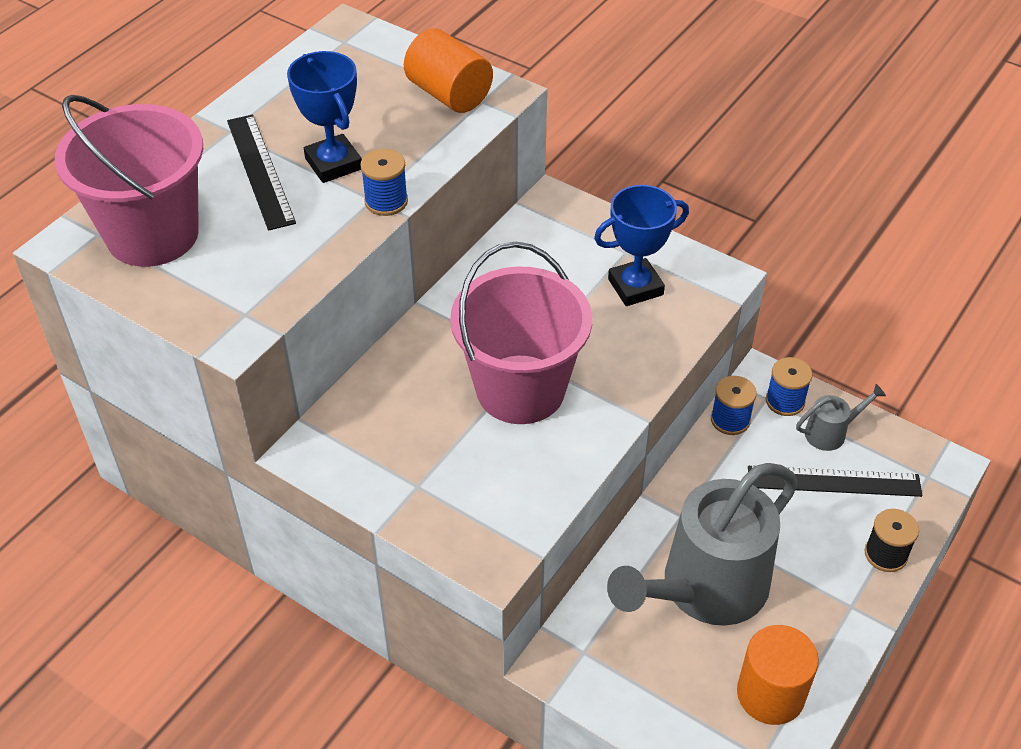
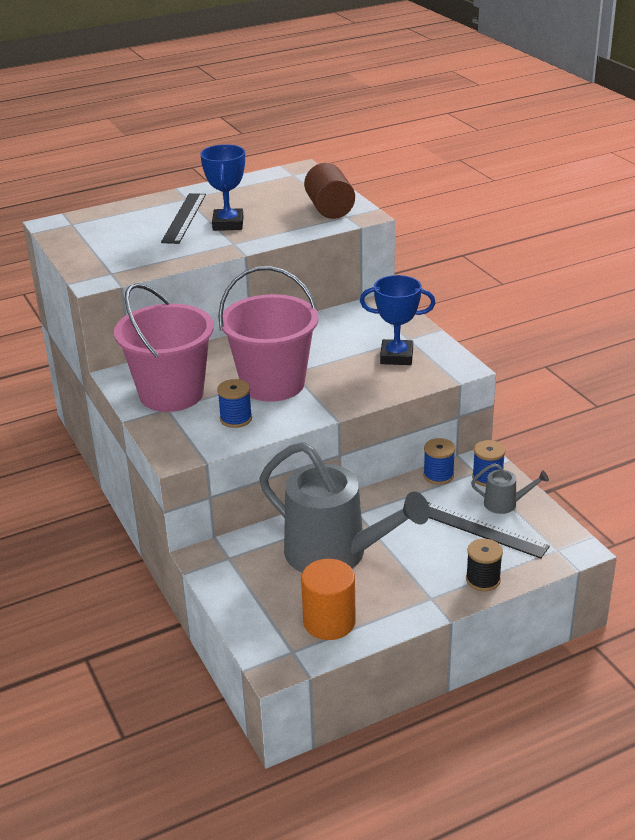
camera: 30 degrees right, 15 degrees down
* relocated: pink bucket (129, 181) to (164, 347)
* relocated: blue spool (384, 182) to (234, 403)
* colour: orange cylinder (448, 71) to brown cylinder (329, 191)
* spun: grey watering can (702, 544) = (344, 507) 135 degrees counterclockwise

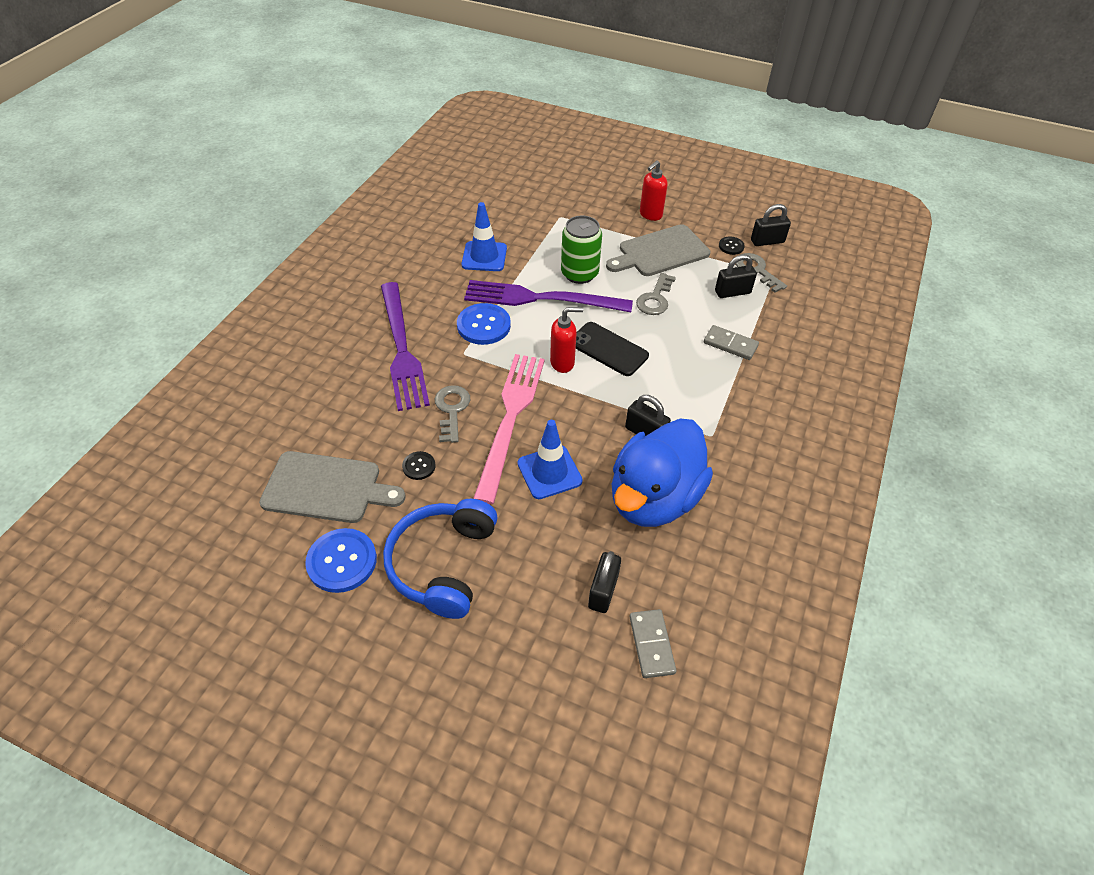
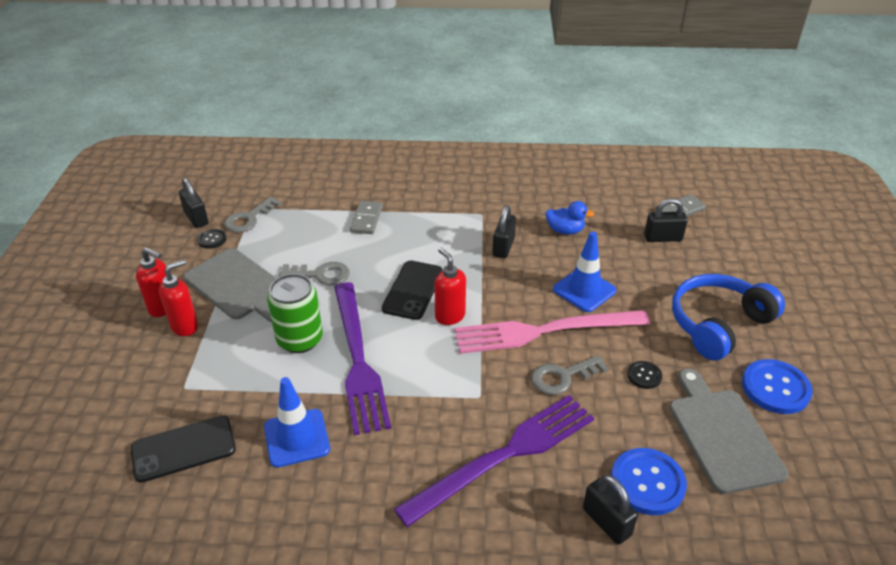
camera: 110 degrees left, 10 degrees down
* spun: blue headphones (440, 559) = (728, 317) 150 degrees clockwise
* relocated: blue button (484, 324) to (649, 481)
* size: blue duck (662, 472) = (570, 217) x0.41
* relocated: black padlock (736, 276) to (610, 509)
* appeared: black phone (183, 449)
* appeared: red soap dispenser (178, 297)

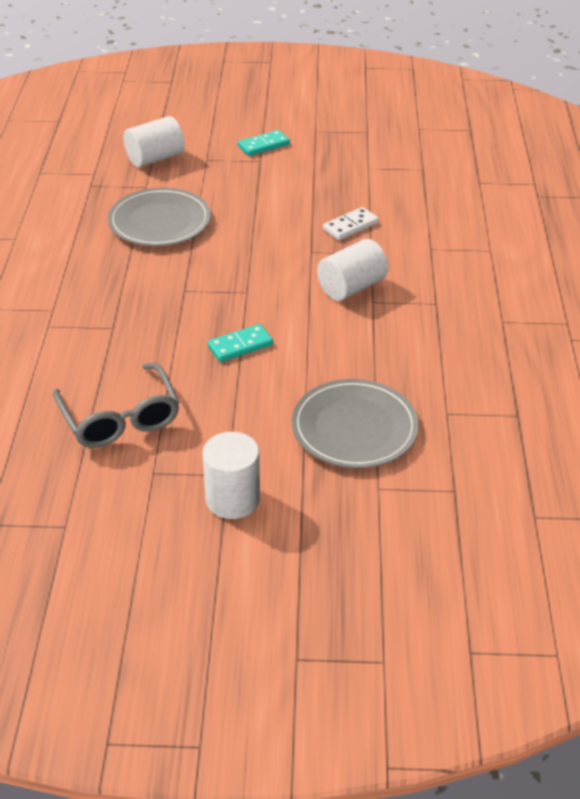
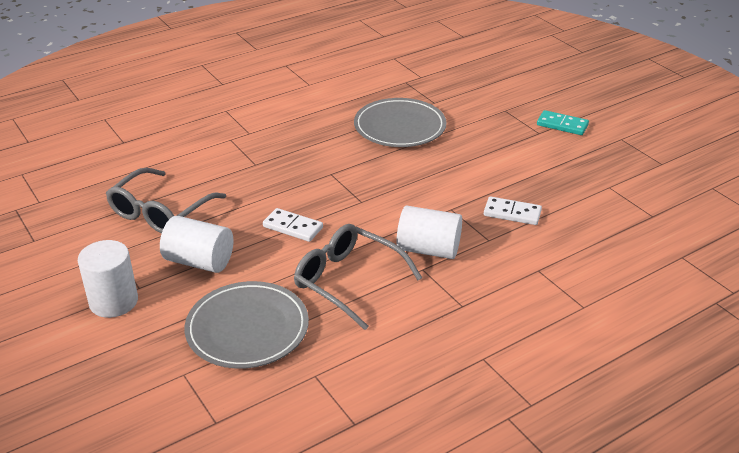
camera: 55 degrees right, 5 degrees down
* relocated: white cylinder (154, 141) to (196, 244)
* colour: turquoise domino (240, 343) to white domino (293, 225)
* appeared: grey glasses (358, 277)

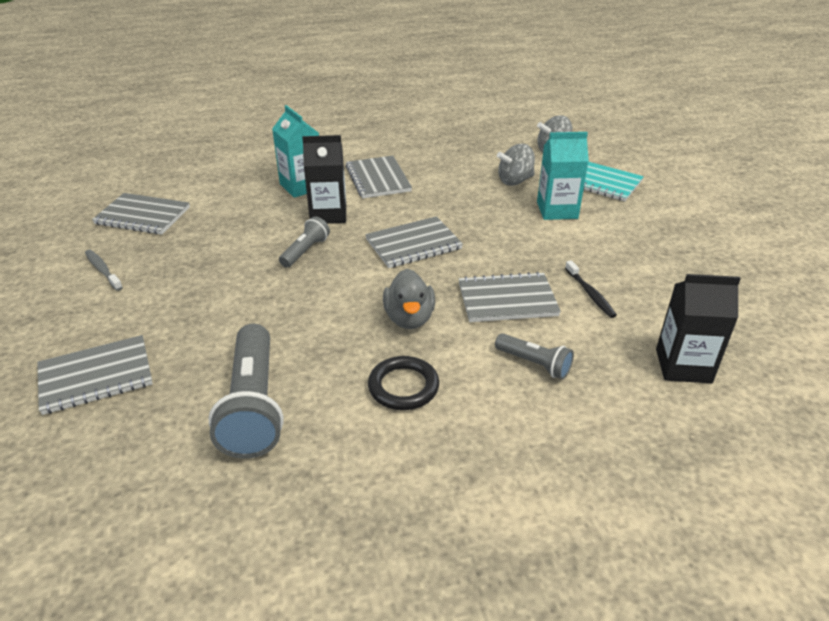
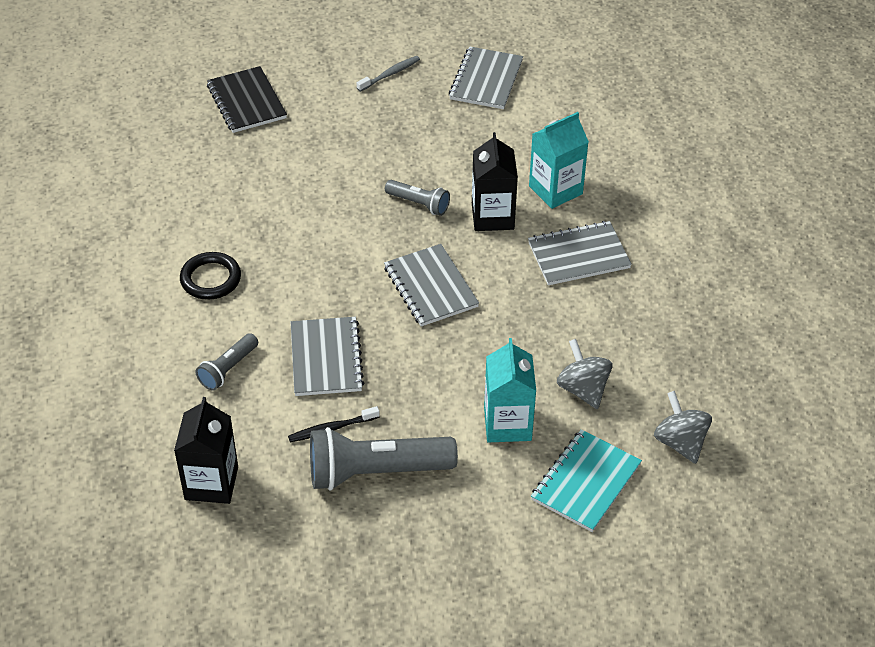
camera: 90 degrees right, 10 degrees up
* colour: grey notebook (95, 375) to black notebook (247, 99)
* relocated: grey flashlight (246, 391) to (384, 459)
* missing: grey duck (409, 299)

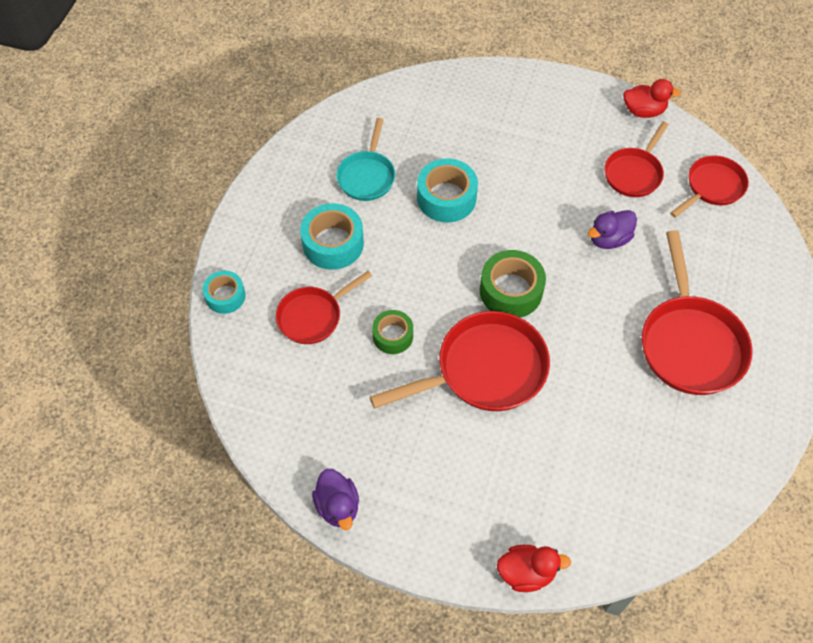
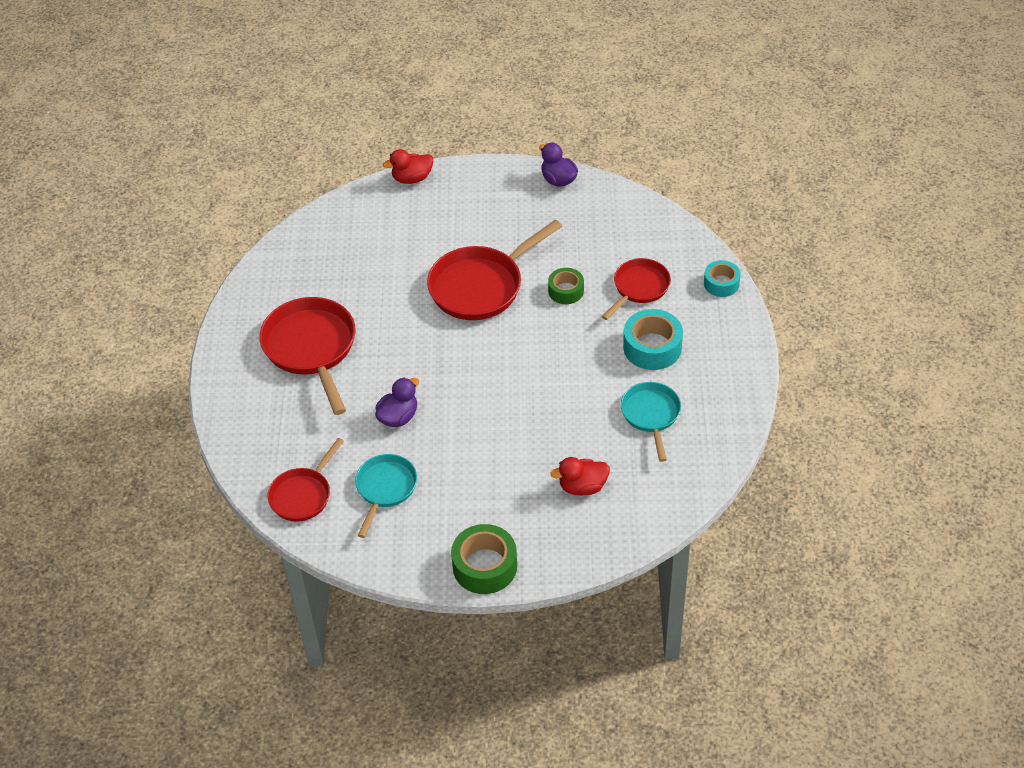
camera: 165 degrees right, 10 degrees down
* missing: turquoise tape (447, 190)
* relocated: green tape (513, 284) to (484, 559)
* colour: red pan (636, 159) to turquoise pan (386, 496)
* relocated: red duck (652, 98) to (580, 476)

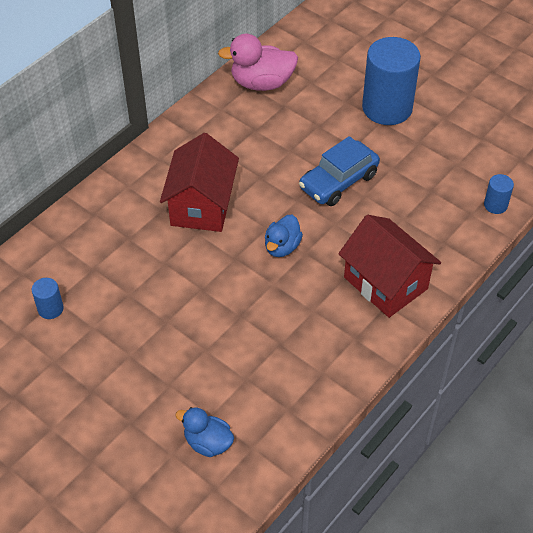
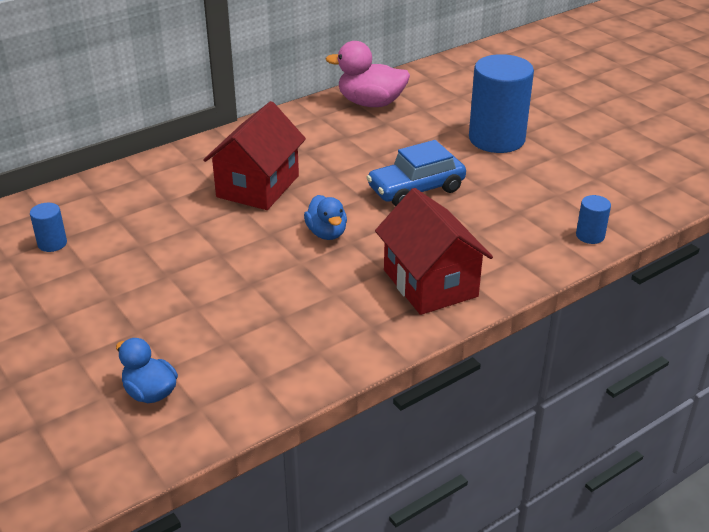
camera: 15 degrees right, 15 degrees down
* spun: blue duck (284, 236) = (325, 217) 60 degrees counterclockwise

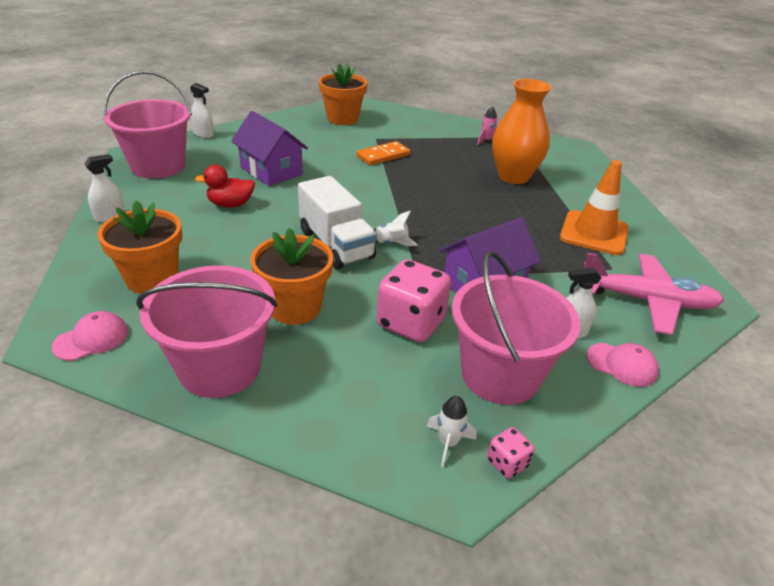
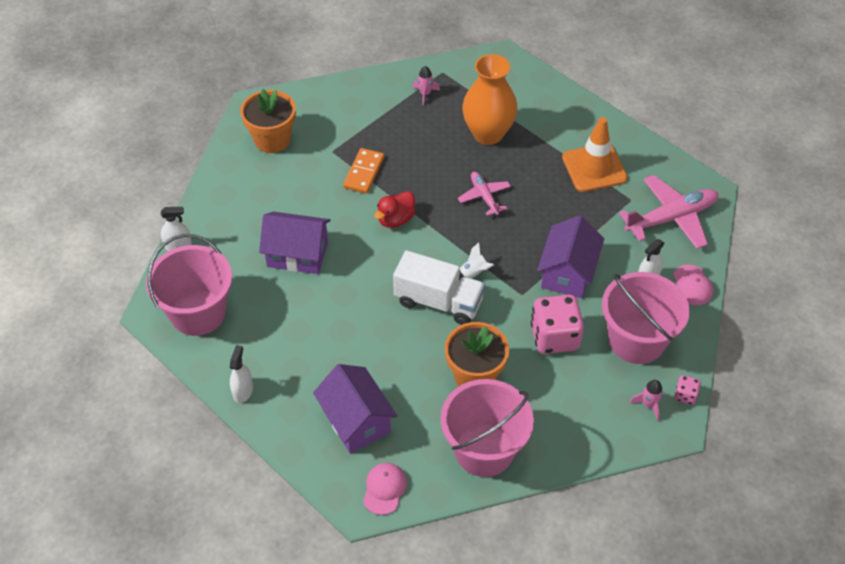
camera: 35 degrees left, 15 degrees up
* exchanged: orange flower pot (140, 247) to purple house (355, 408)
* relocated: red duck (225, 186) to (394, 209)
* colour: white rocket (452, 431) to pink rocket (646, 400)
* spun: pink cap (622, 365) = (693, 285) 90 degrees clockwise
* appeared: pink plane (484, 194)

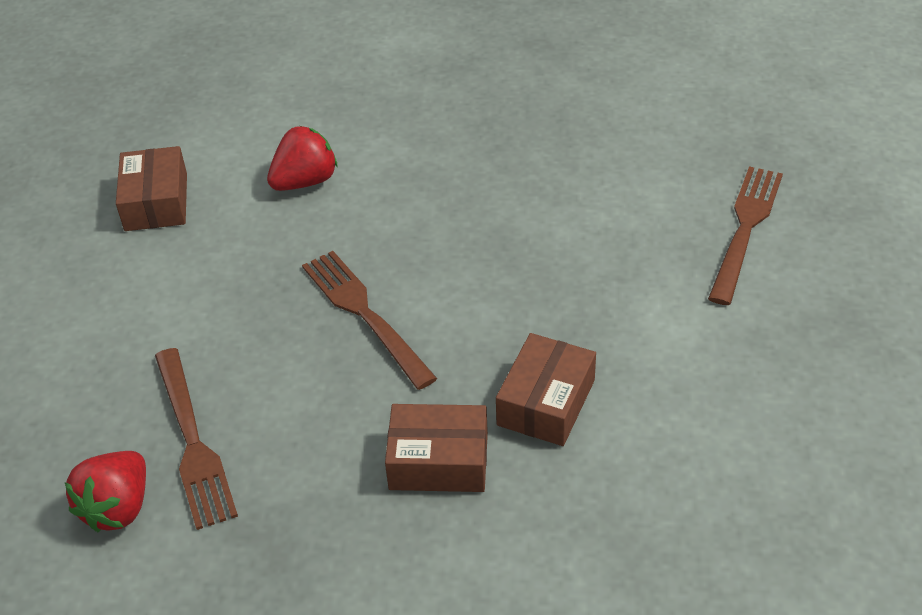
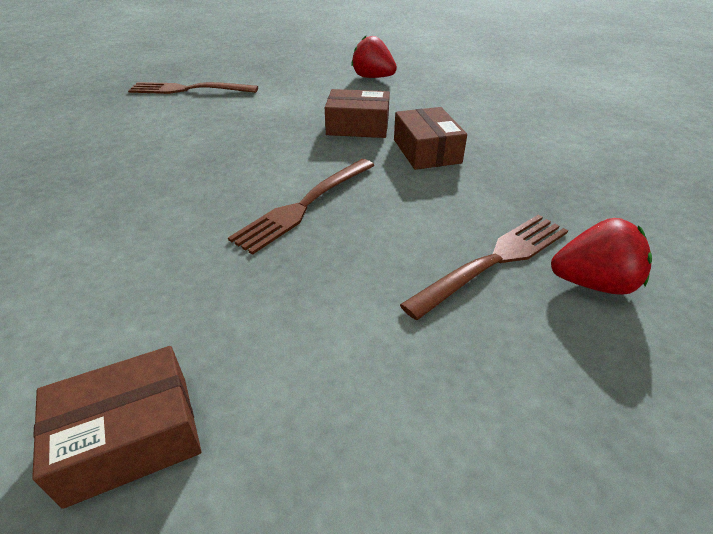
camera: 110 degrees left, 5 degrees down
* relocated: red strawberry (302, 158) to (374, 57)

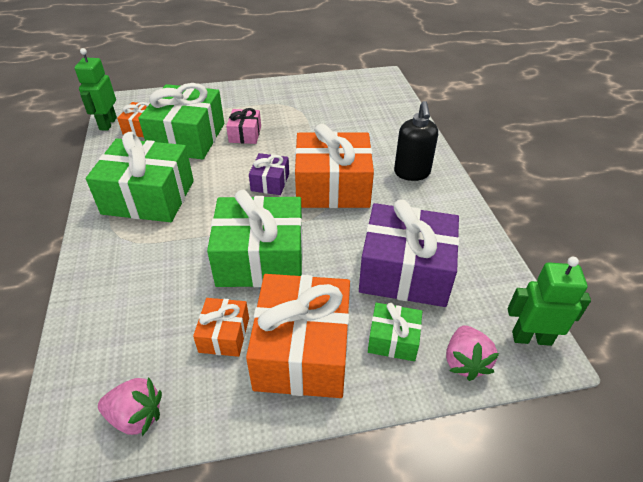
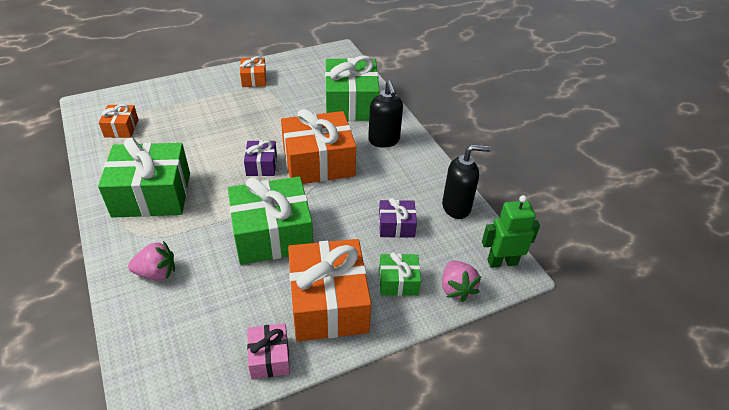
camera: 15 degrees left, 0 degrees up
* missing: green robot (96, 89)
* relocated: pink strawberry (130, 406) to (151, 261)
* relocated: green gift (181, 121) to (352, 88)
* relocated: orange gift (221, 327) to (253, 71)
* relocated: pink gift (243, 126) to (268, 351)
* size: purple gift (409, 253) = (398, 218) x0.49
* appeared: black soap dispenser (466, 181)

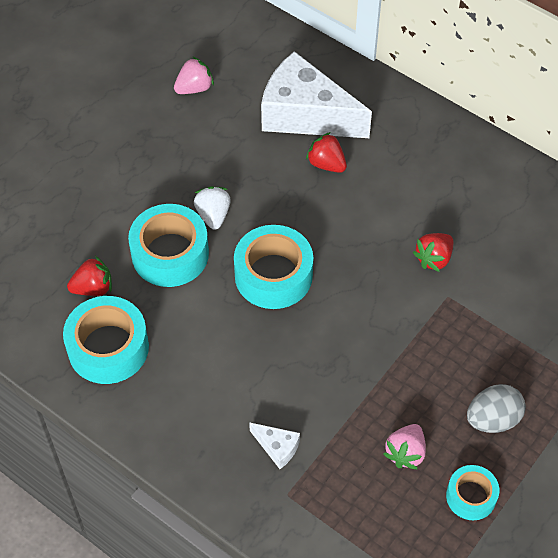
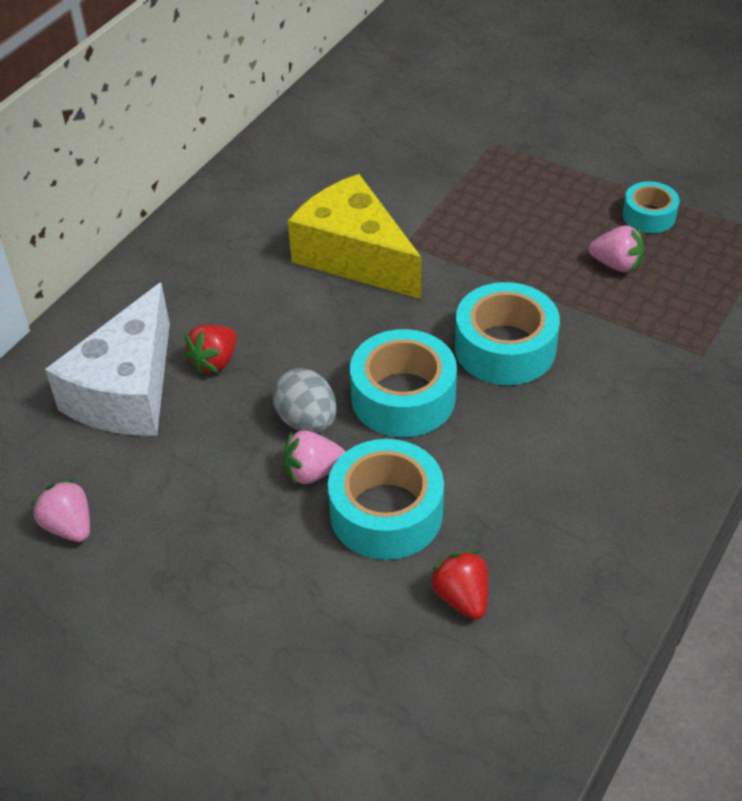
camera: 95 degrees left, 10 degrees down
* relocated: turquoise tape (106, 340) to (507, 333)
* colour: white strawberry (212, 208) to pink strawberry (314, 457)
* missing: white cheese (274, 445)
* exchanged: red strawberry (433, 252) to yellow cheese (354, 236)
* relocated: grey egg (496, 408) to (305, 400)

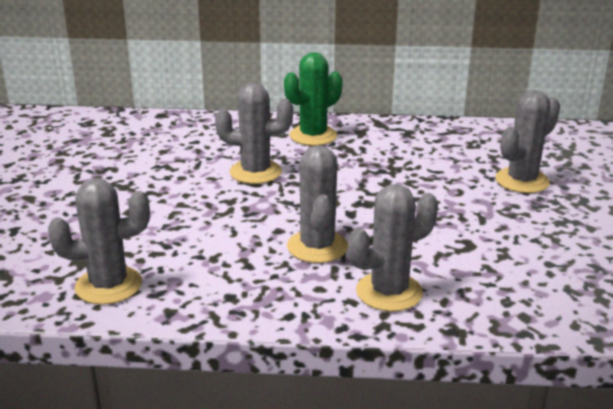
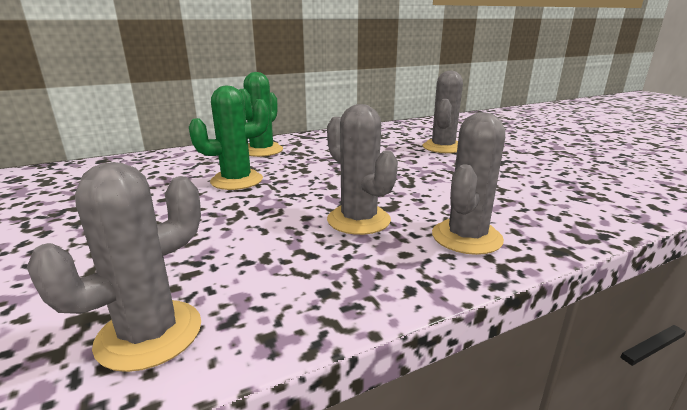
camera: 30 degrees left, 5 degrees down
* colour: grey cactus (254, 133) to green cactus (229, 137)

